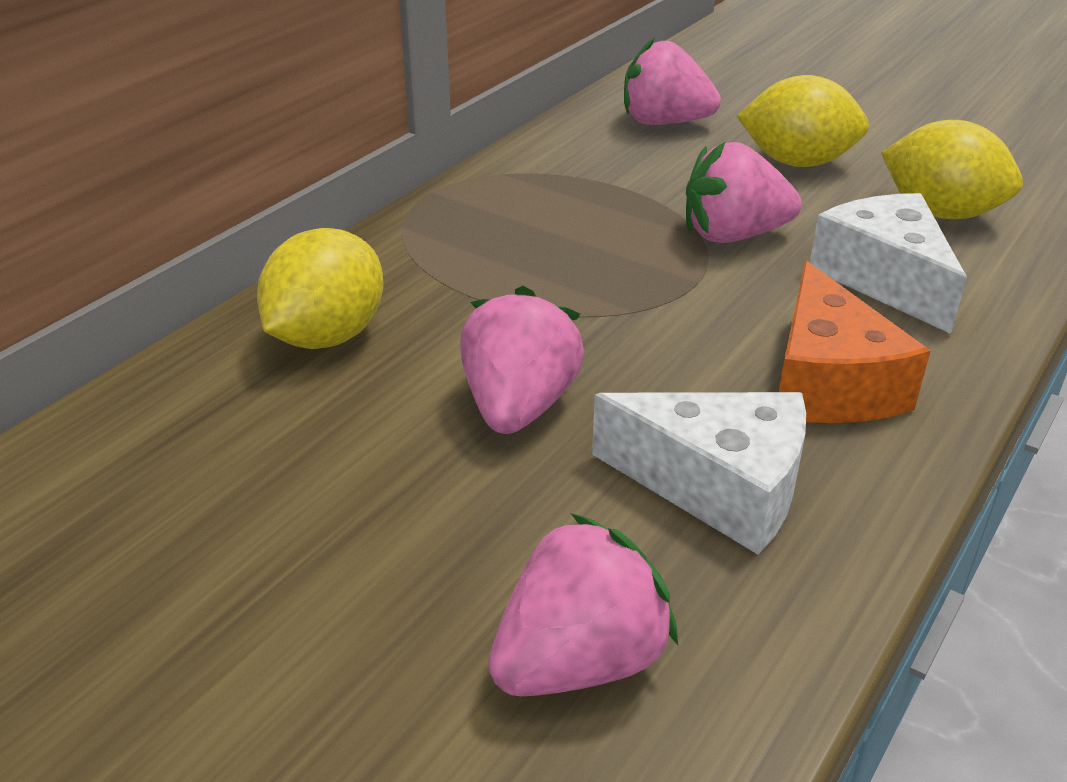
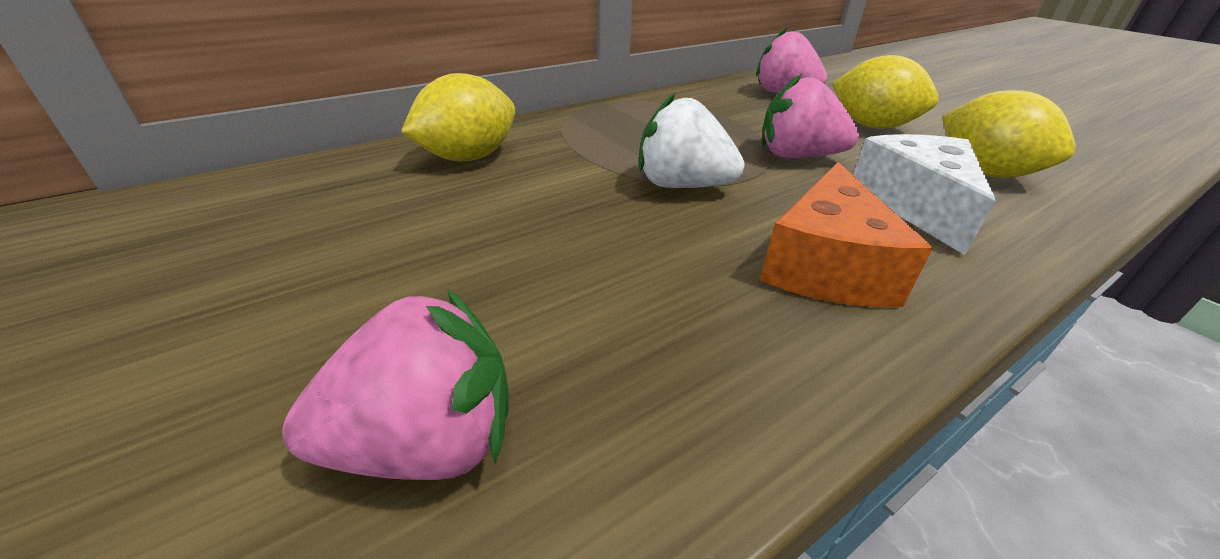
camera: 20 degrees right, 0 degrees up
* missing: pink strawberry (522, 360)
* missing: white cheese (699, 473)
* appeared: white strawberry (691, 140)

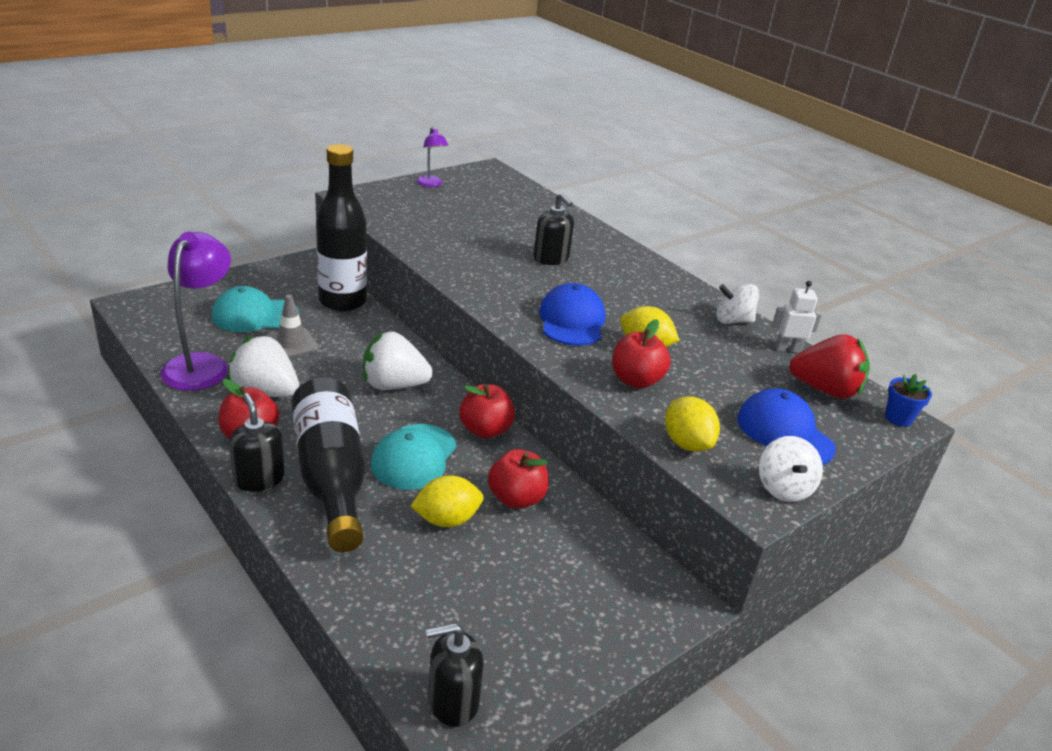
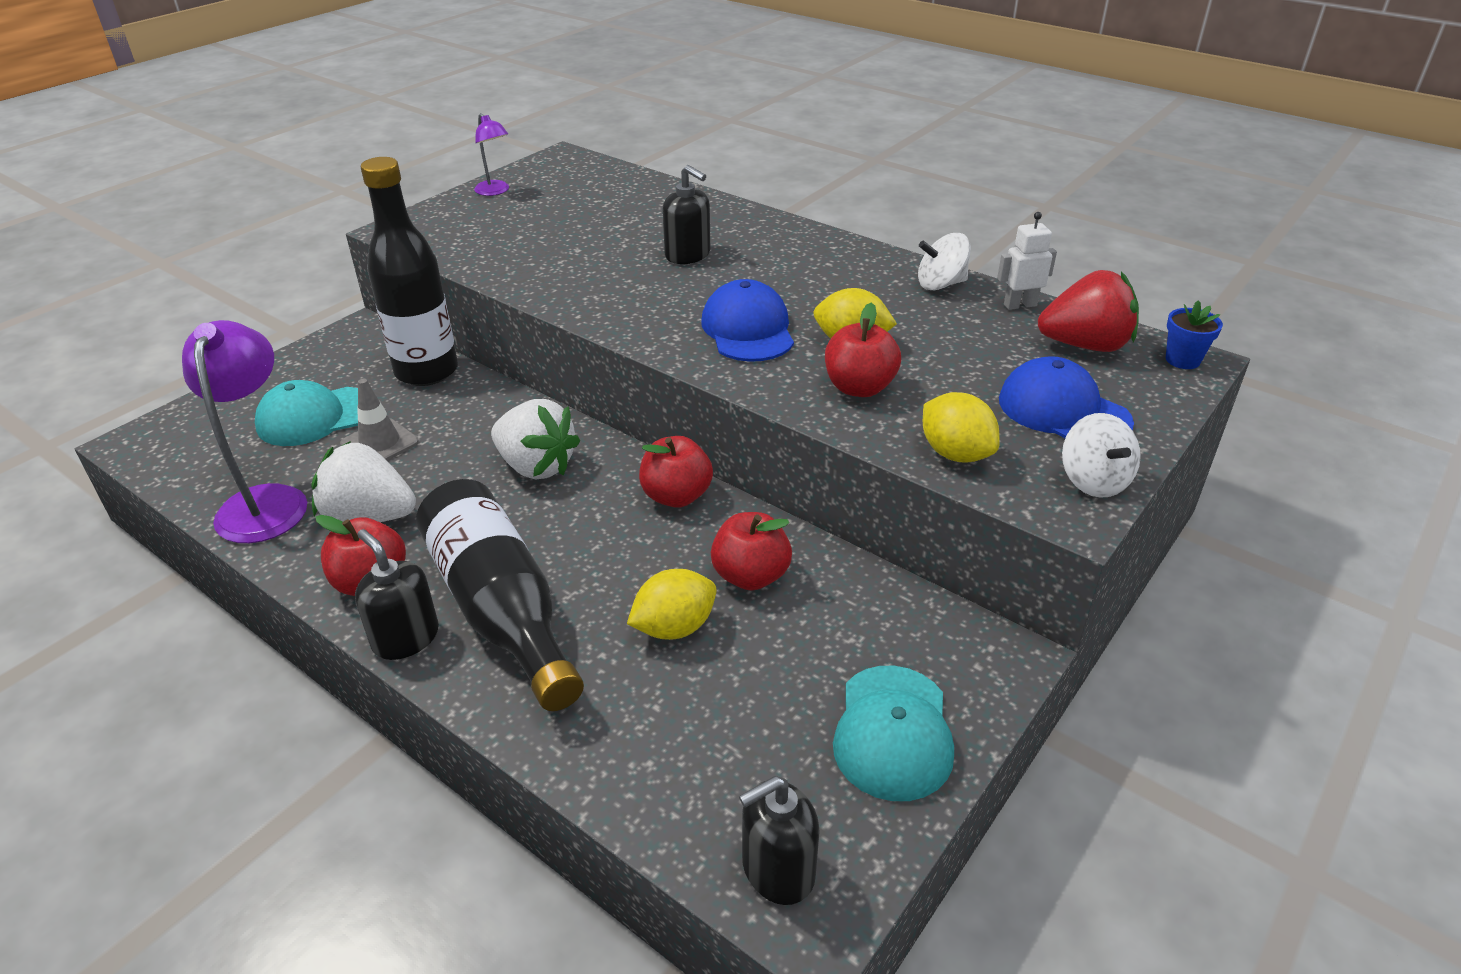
camera: 10 degrees left, 5 degrees up
* spun: white strawberry (398, 360) = (535, 439) 135 degrees counterclockwise
* relocated: turquoise cap (413, 457) to (893, 733)

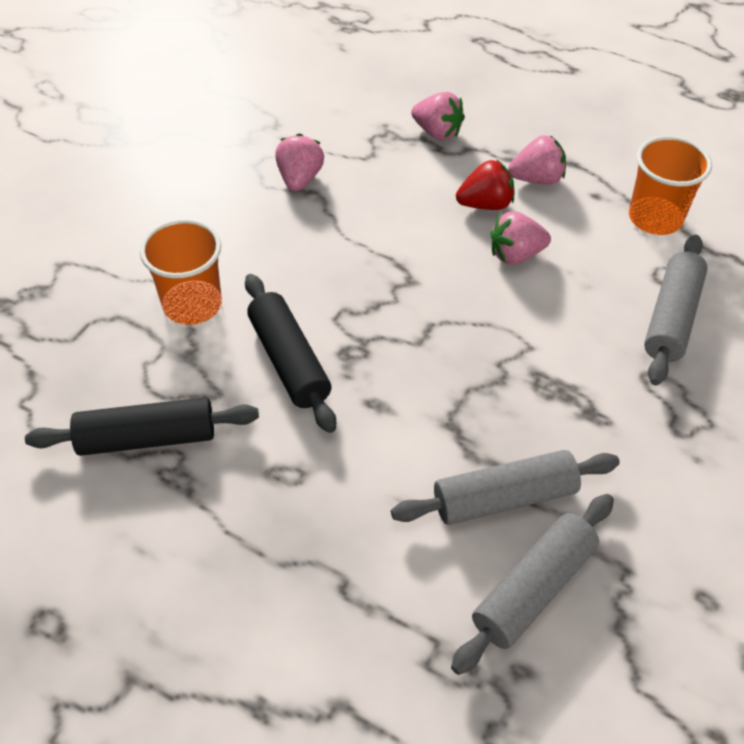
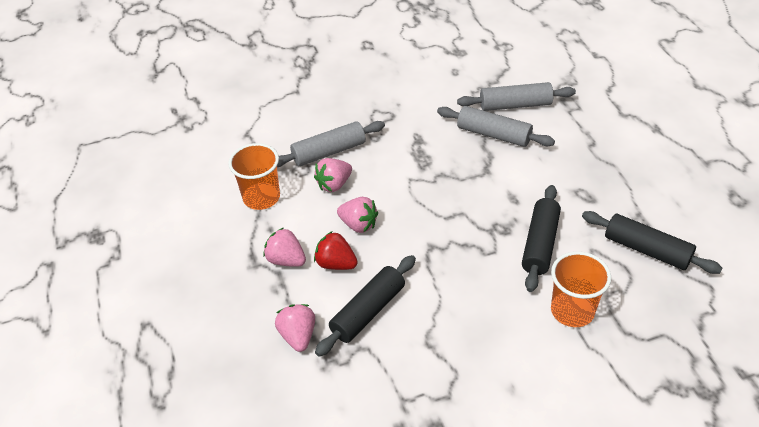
camera: 135 degrees left, 5 degrees down
* relocated: pink strawberry (299, 162) to (333, 175)
* appeared: black rolling pin (365, 306)

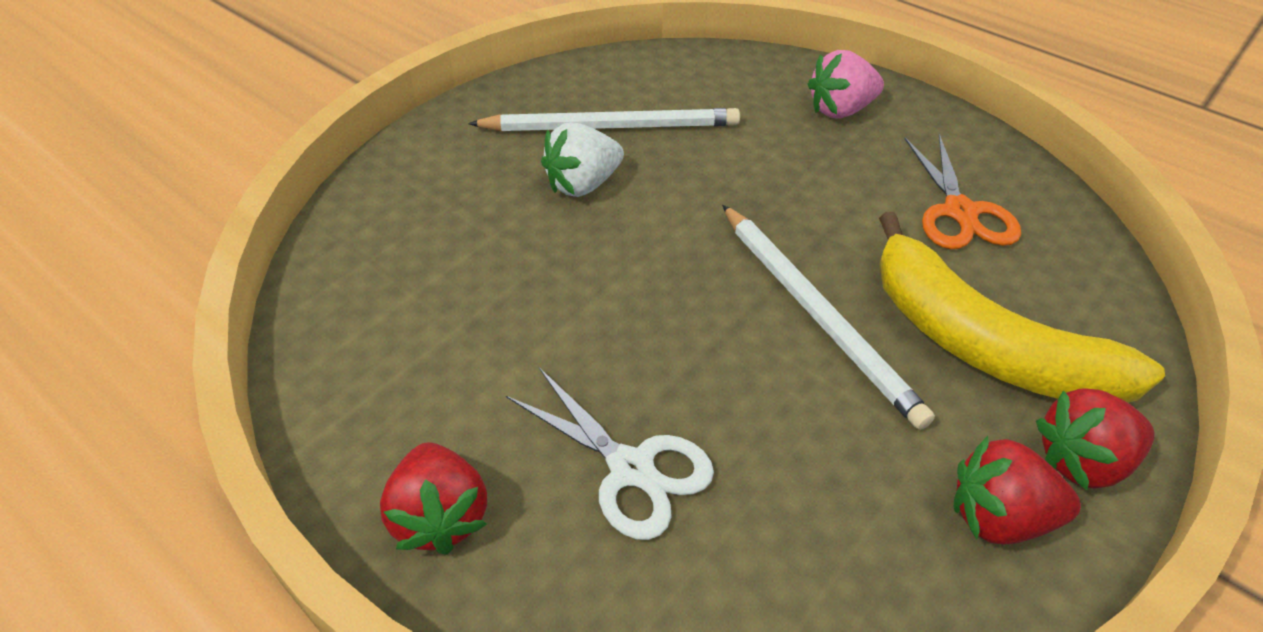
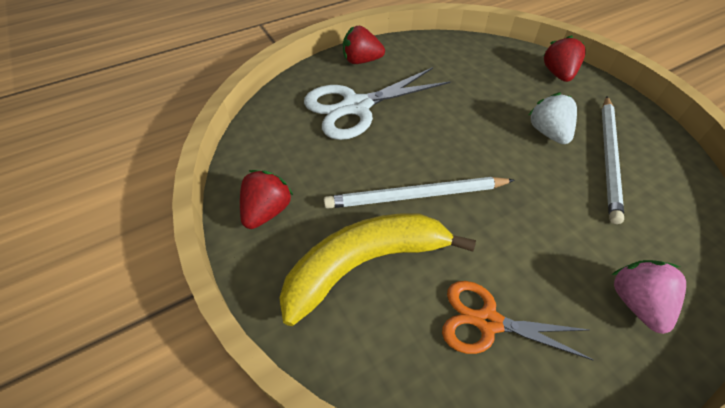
camera: 110 degrees right, 5 degrees up
* size: white scissors (610, 454) = (377, 103) x1.57
* relocated: red strawberry (1095, 439) to (564, 58)

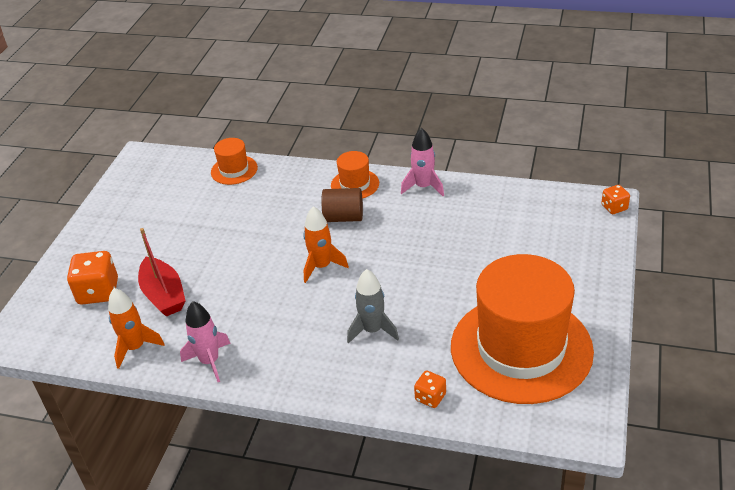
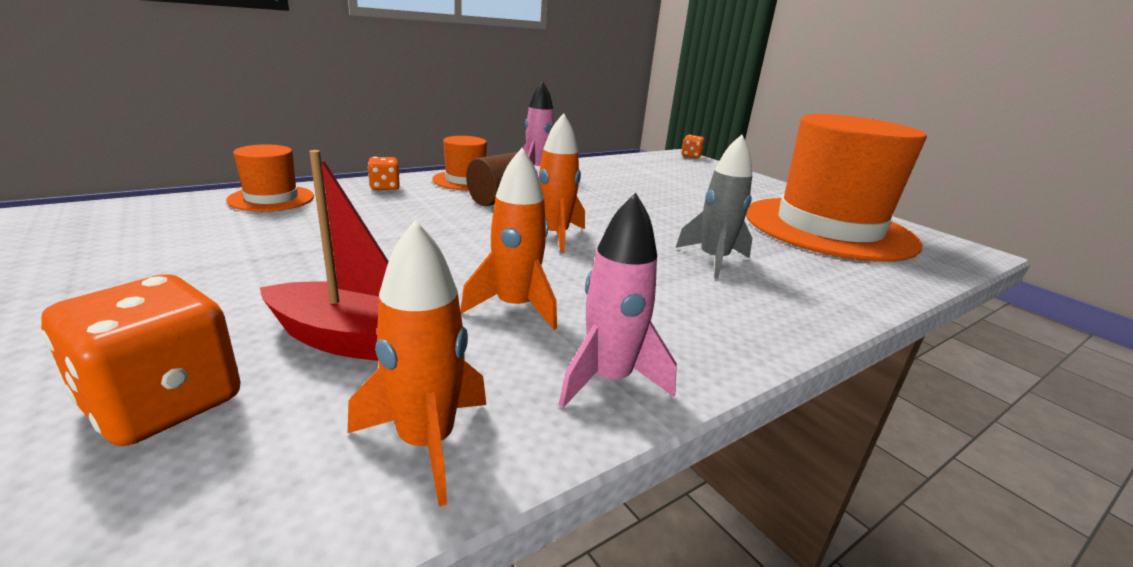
camera: 55 degrees left, 15 degrees down
* relocated: orange dice (430, 389) to (384, 173)
* appeared: orange rocket (508, 239)

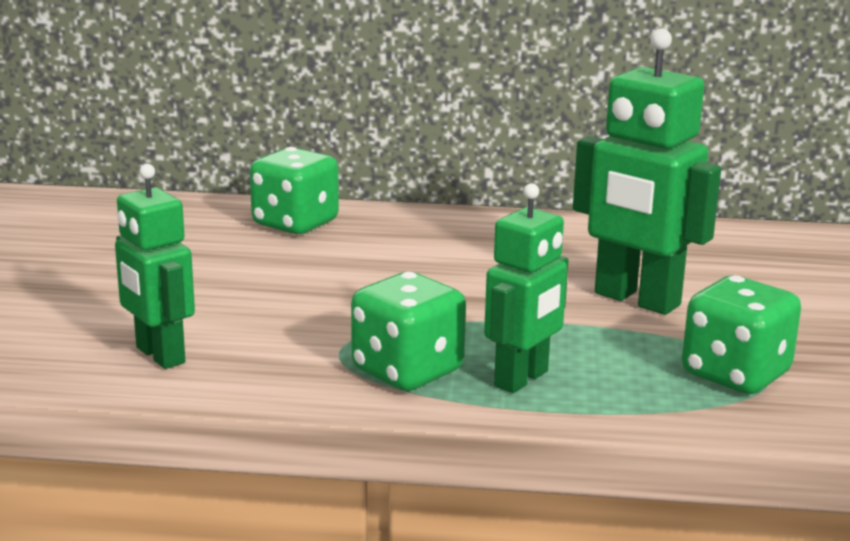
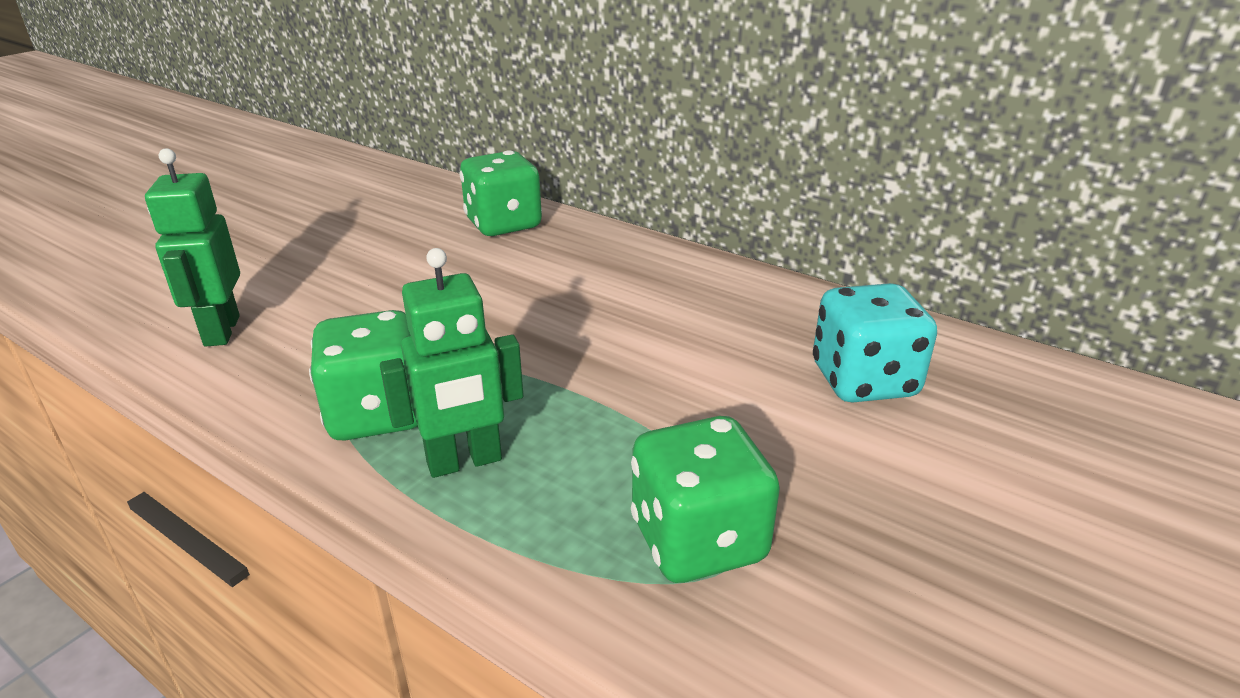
camera: 30 degrees right, 10 degrees up
* missing: green robot (647, 172)
* appeared: turquoise dice (875, 343)

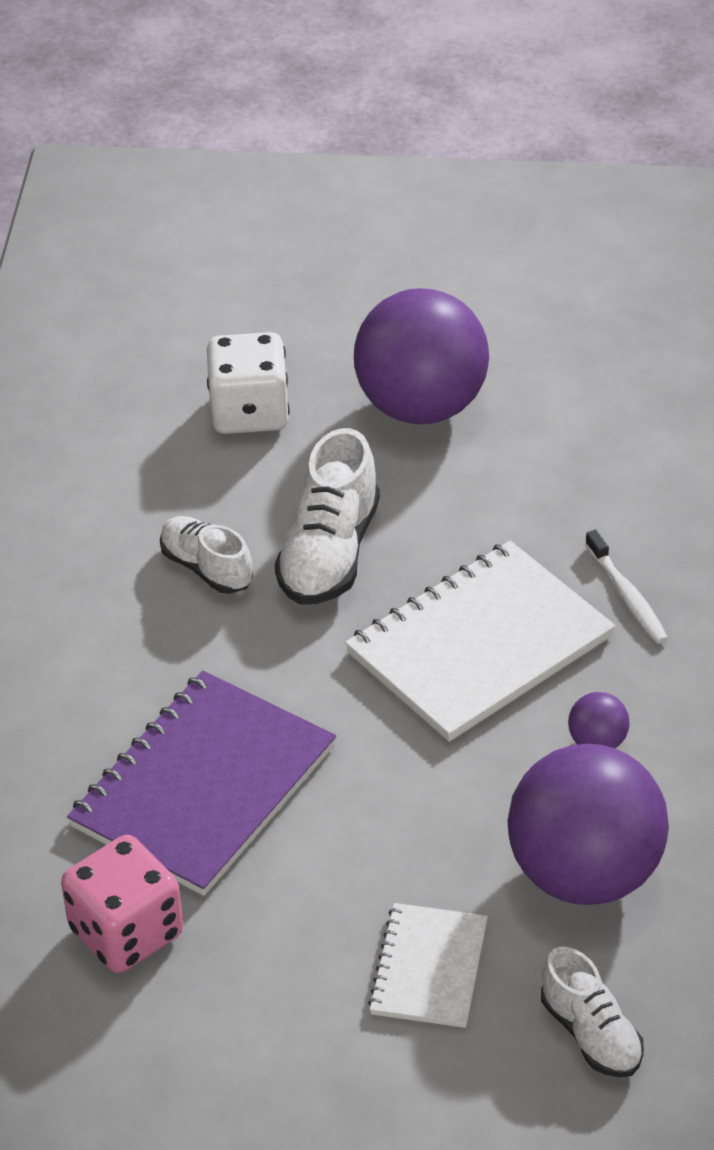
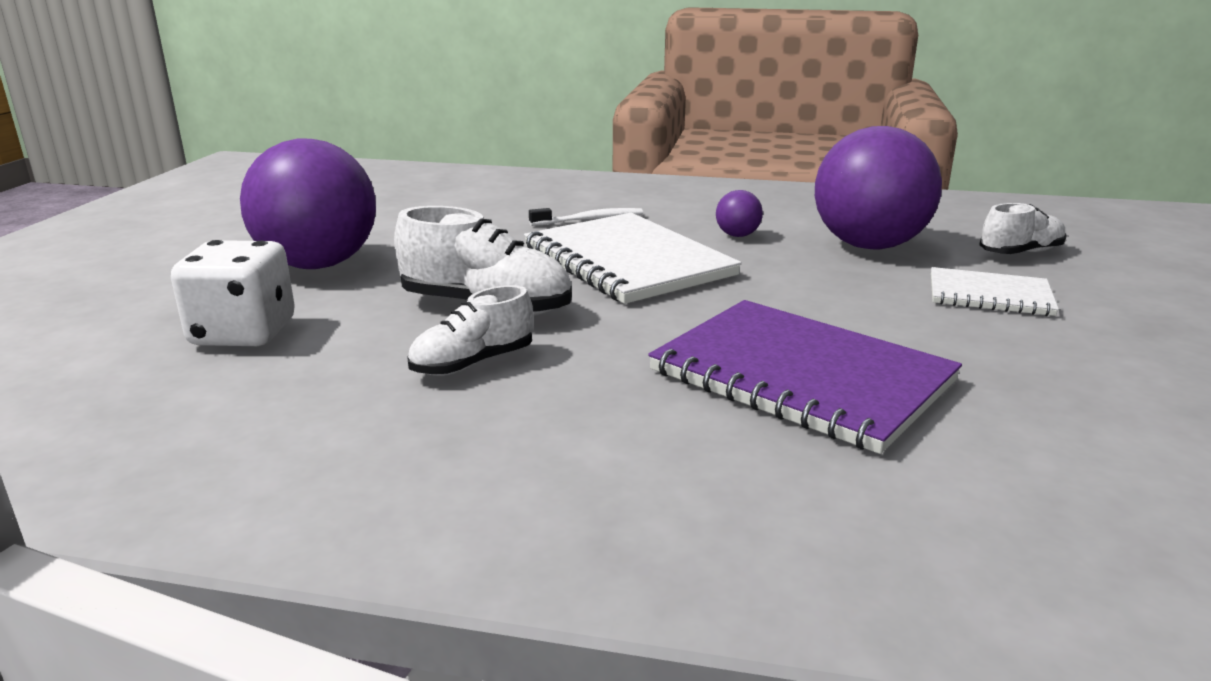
camera: 85 degrees left, 20 degrees down
* missing: pink dice (122, 904)

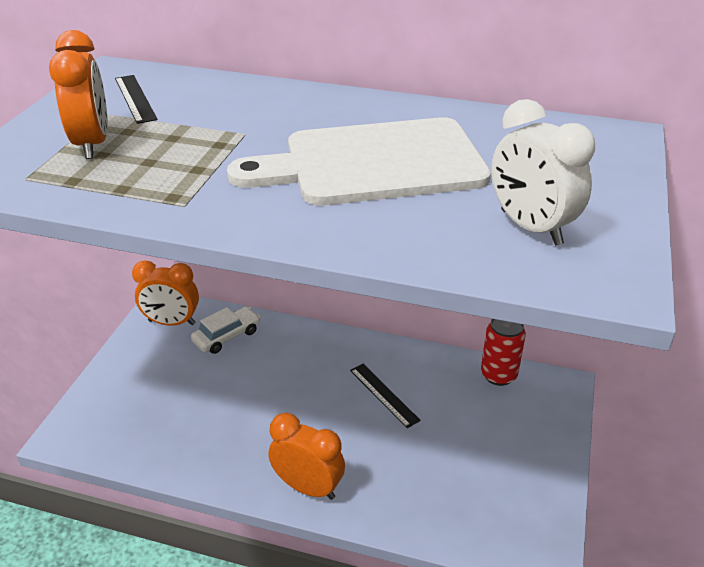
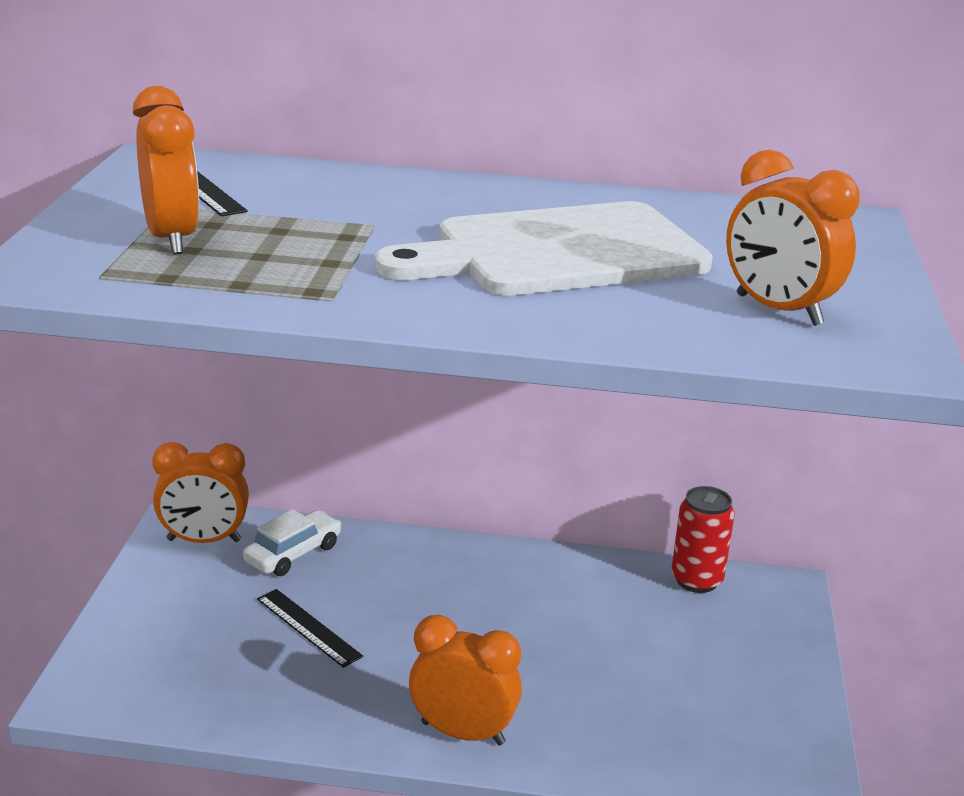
camera: 10 degrees left, 10 degrees down
* relocated: black ruler (385, 396) to (310, 628)
* colour: white clock (543, 172) to orange clock (793, 238)

